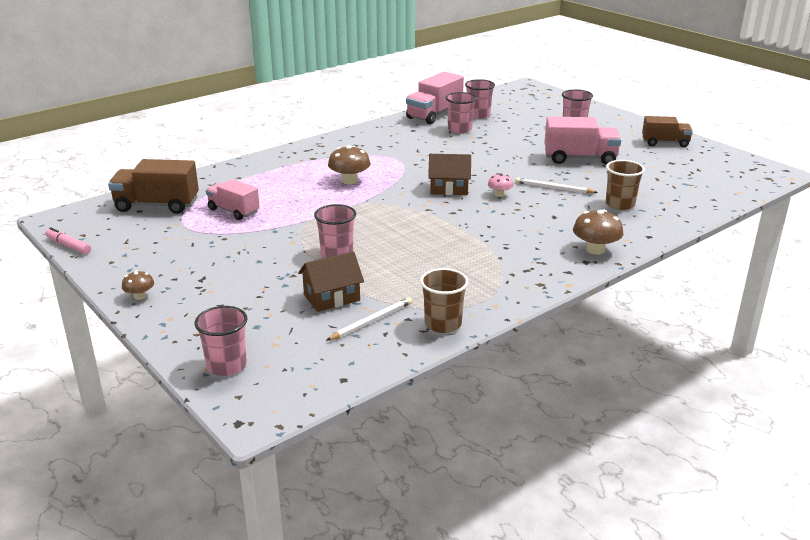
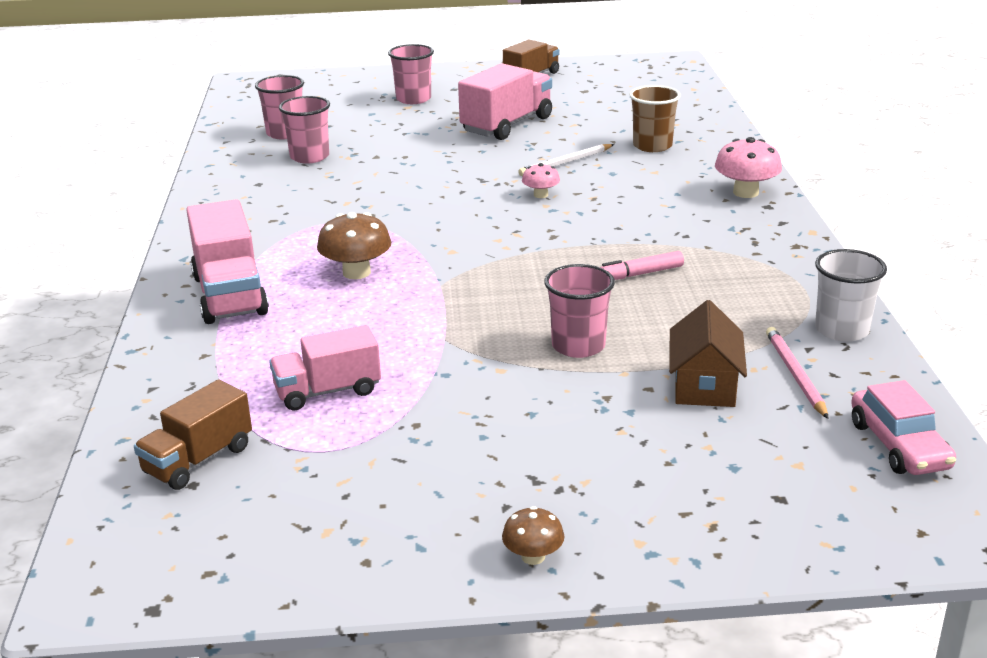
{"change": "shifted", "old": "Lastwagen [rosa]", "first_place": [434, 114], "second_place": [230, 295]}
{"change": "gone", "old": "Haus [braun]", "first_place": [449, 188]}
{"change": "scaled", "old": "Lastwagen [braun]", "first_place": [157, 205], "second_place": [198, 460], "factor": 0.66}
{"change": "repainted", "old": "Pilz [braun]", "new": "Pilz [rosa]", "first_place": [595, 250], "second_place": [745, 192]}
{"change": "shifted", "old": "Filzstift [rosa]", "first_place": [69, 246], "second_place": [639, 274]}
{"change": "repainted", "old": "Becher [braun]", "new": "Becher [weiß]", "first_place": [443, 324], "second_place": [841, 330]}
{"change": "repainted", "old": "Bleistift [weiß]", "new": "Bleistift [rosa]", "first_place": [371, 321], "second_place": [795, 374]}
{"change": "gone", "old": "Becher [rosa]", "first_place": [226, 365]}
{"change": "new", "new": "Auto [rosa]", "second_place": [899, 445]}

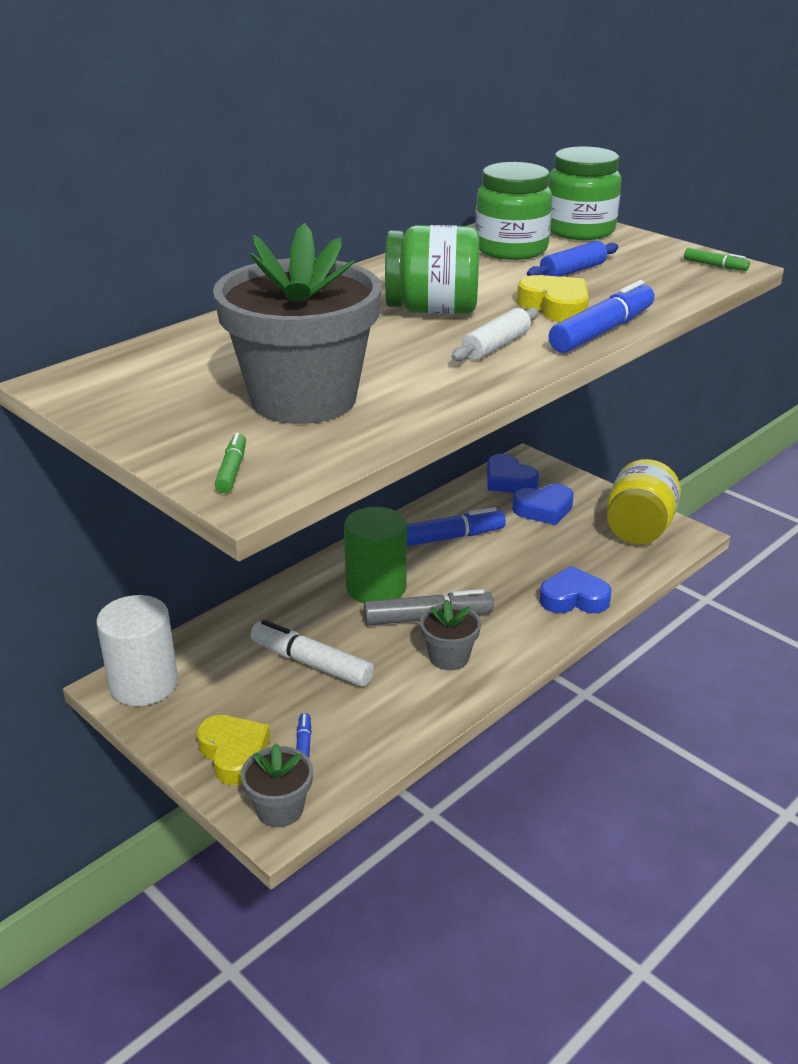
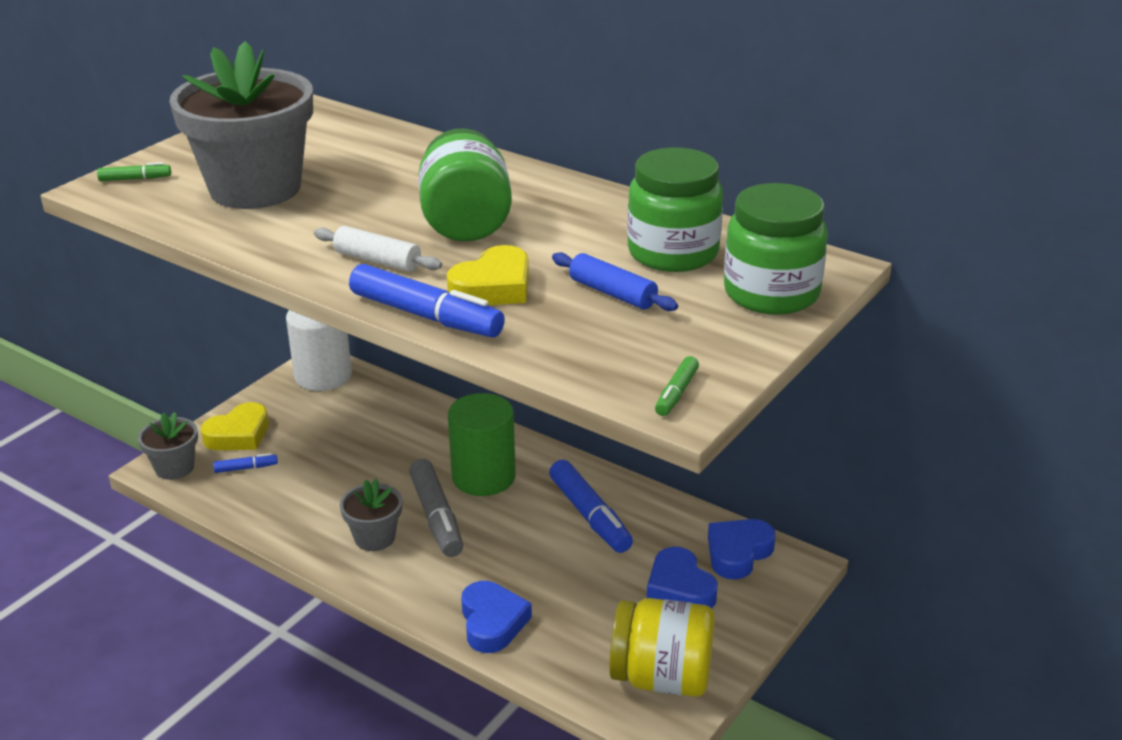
{"change": "gone", "old": "Filzstift [weiß]", "first_place": [311, 663]}

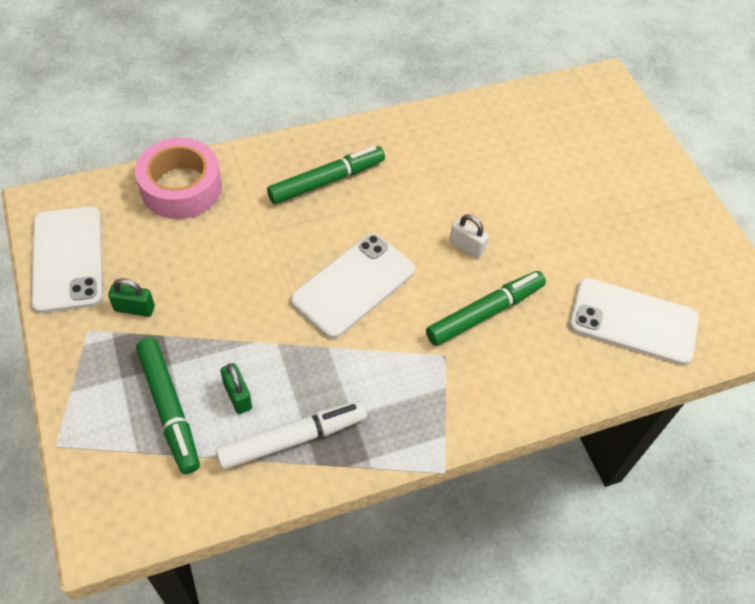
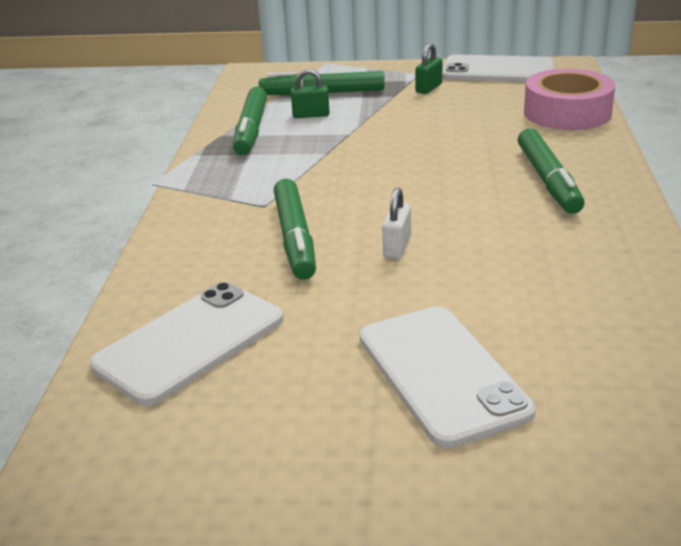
{"change": "rotated", "old": "Vorhängeschloss [weiß]", "first_place": [466, 247], "second_place": [397, 247], "degrees": -45}
{"change": "shifted", "old": "Handy [weiß]", "first_place": [354, 285], "second_place": [441, 374]}
{"change": "repainted", "old": "Filzstift [weiß]", "new": "Filzstift [grün]", "first_place": [292, 439], "second_place": [251, 130]}

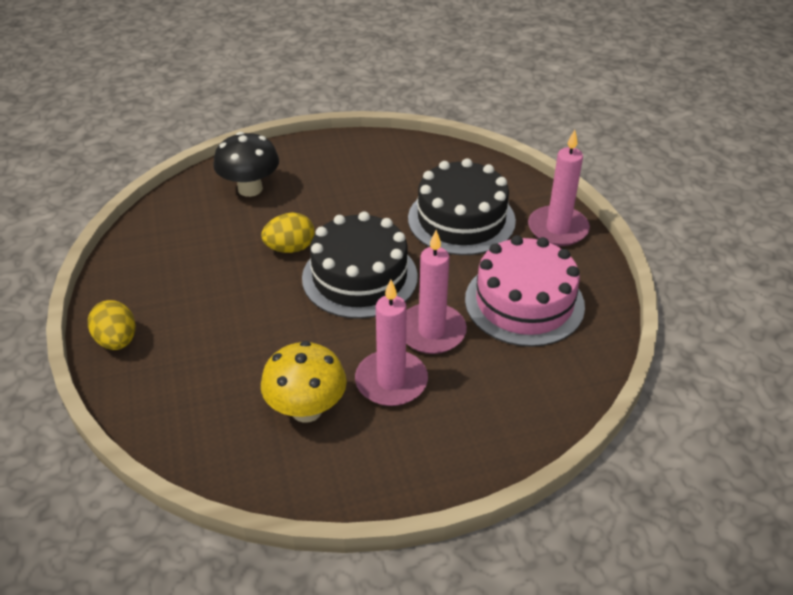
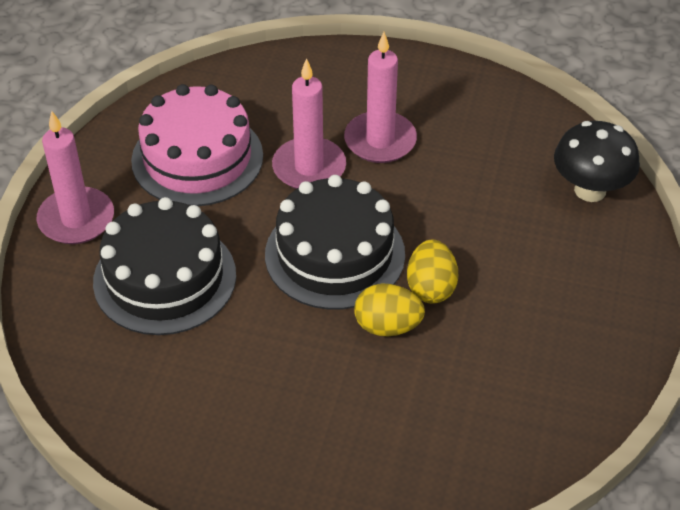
{"change": "shifted", "old": "Pilz [schwarz]", "first_place": [250, 189], "second_place": [590, 190]}
{"change": "shifted", "old": "Ei [gelb]", "first_place": [117, 341], "second_place": [431, 288]}
{"change": "gone", "old": "Pilz [gelb]", "first_place": [306, 409]}

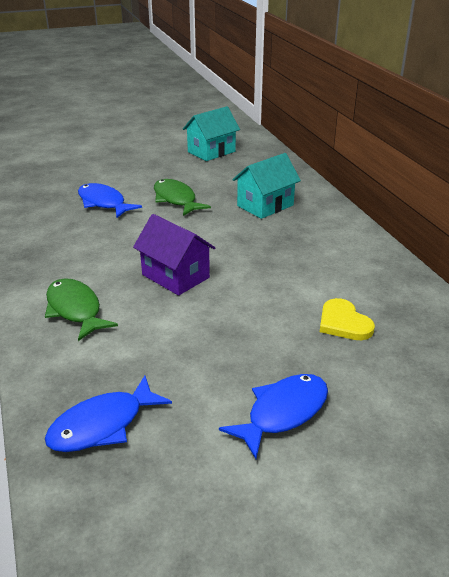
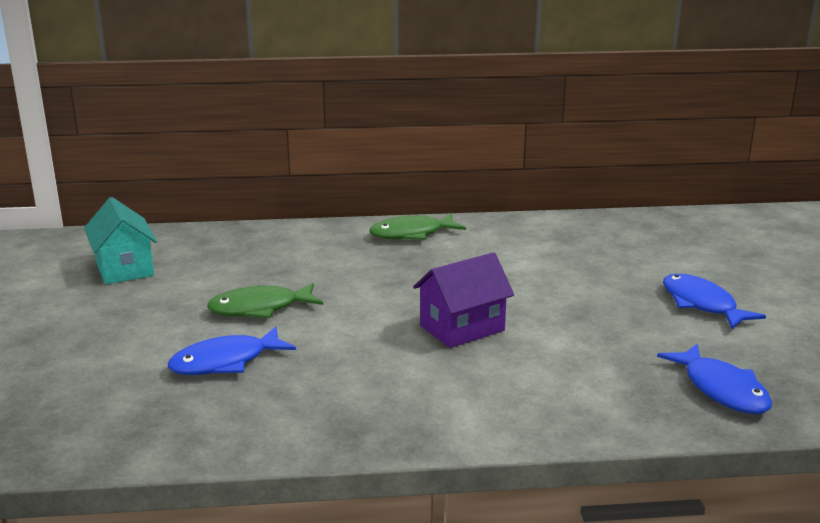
{"change": "gone", "old": "Haus [türkis]", "first_place": [265, 205]}
{"change": "shifted", "old": "Fisch [grün]", "first_place": [75, 310], "second_place": [412, 234]}
{"change": "gone", "old": "Herz [gelb]", "first_place": [343, 323]}

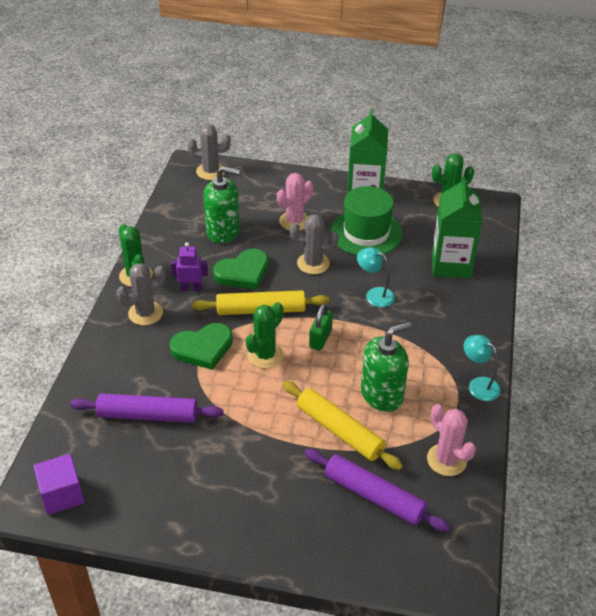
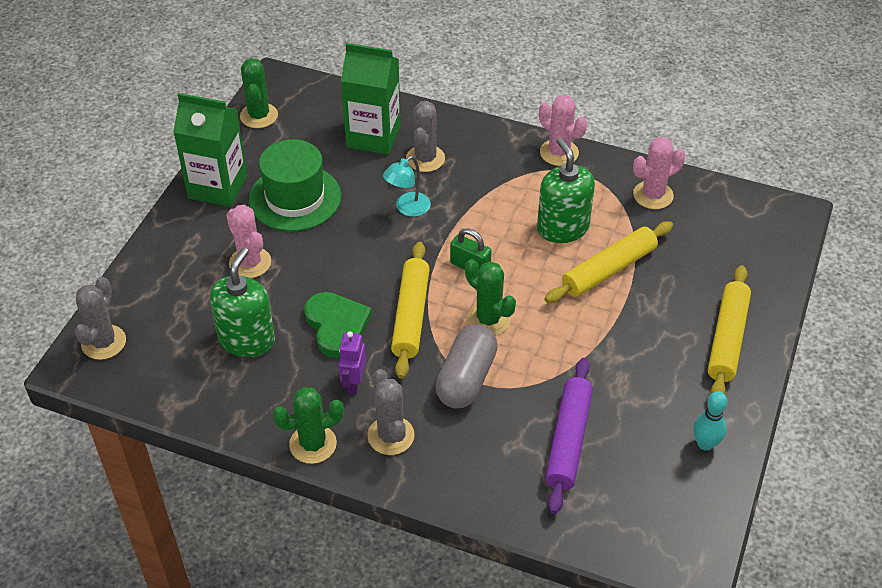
{"change": "shifted", "old": "Kaktus [grau]", "first_place": [313, 263], "second_place": [425, 158]}
{"change": "swapped", "old": "Herz [grün]", "new": "Kapsel [grau]", "first_place": [203, 348], "second_place": [466, 378]}
{"change": "swapped", "old": "Lampe [türkis]", "new": "Kaktus [rosa]", "first_place": [478, 385], "second_place": [559, 153]}
{"change": "gone", "old": "Nudelholz [lila]", "first_place": [374, 496]}
{"change": "gone", "old": "Kubus [lila]", "first_place": [62, 494]}
{"change": "new", "new": "Nudelholz [gelb]", "second_place": [727, 339]}
{"change": "new", "new": "Bowlingkegel [türkis]", "second_place": [705, 444]}

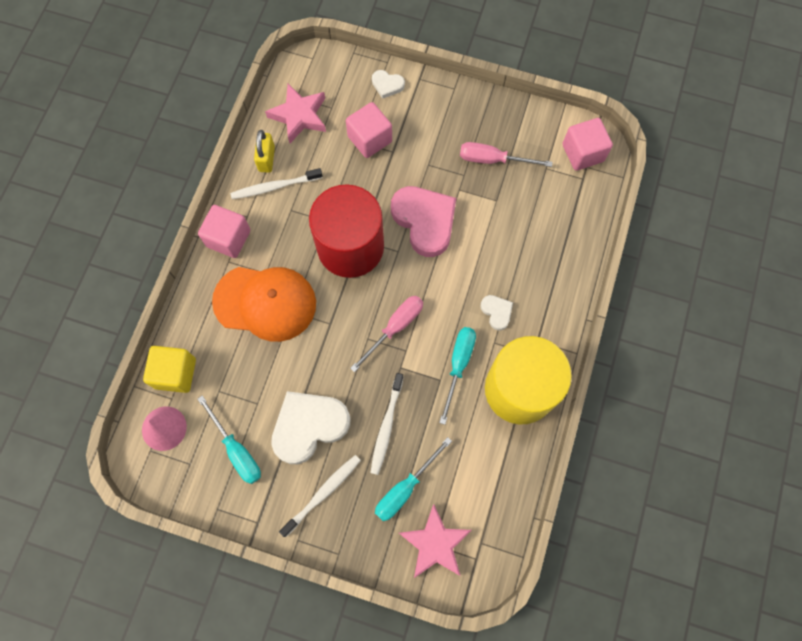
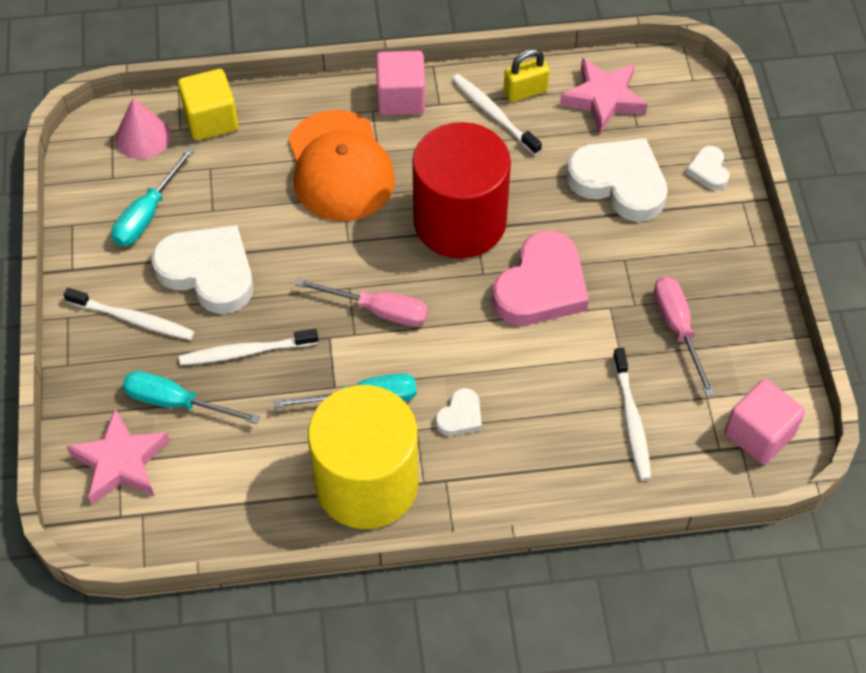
{"change": "swapped", "old": "Kubus [rosa]", "new": "Herz [weiß]", "first_place": [370, 139], "second_place": [619, 182]}
{"change": "new", "new": "Zahnbürste [weiß]", "second_place": [631, 420]}

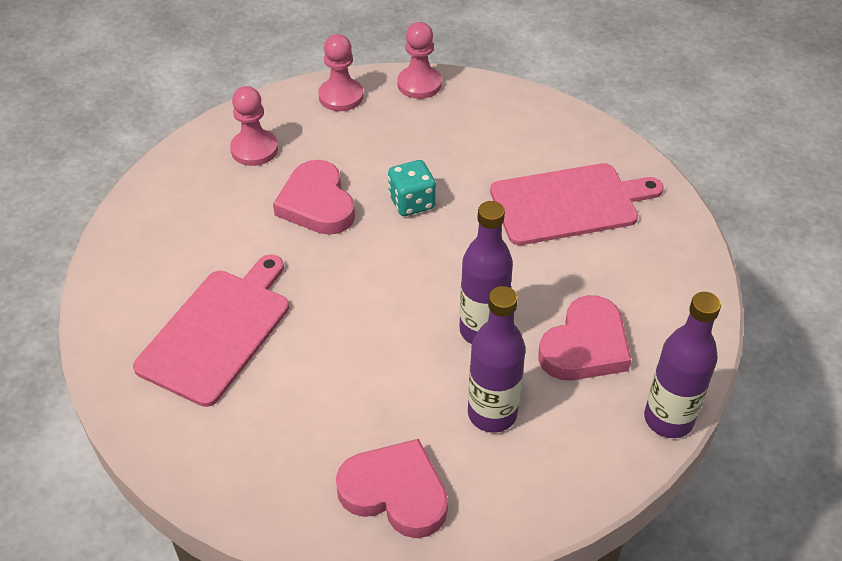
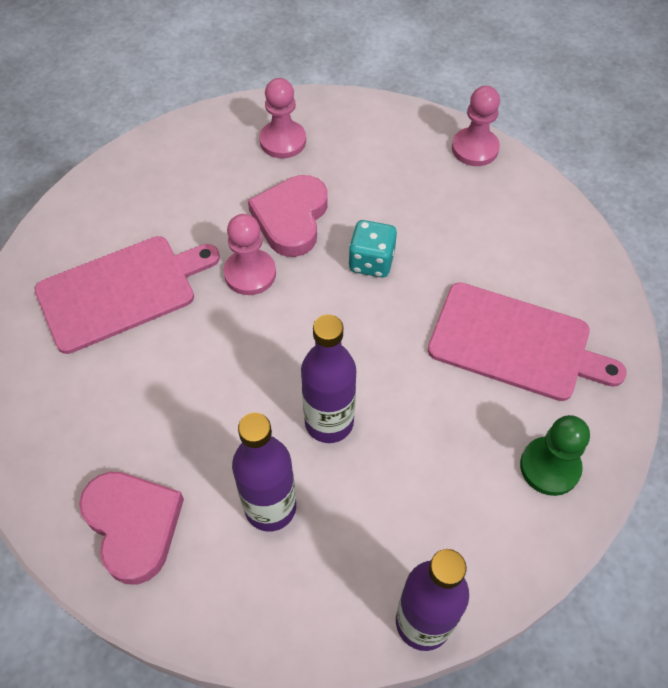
{"change": "shifted", "old": "Bauer [rosa]", "first_place": [341, 96], "second_place": [250, 273]}
{"change": "gone", "old": "Herz [rosa]", "first_place": [585, 346]}
{"change": "new", "new": "Bauer [grün]", "second_place": [550, 467]}

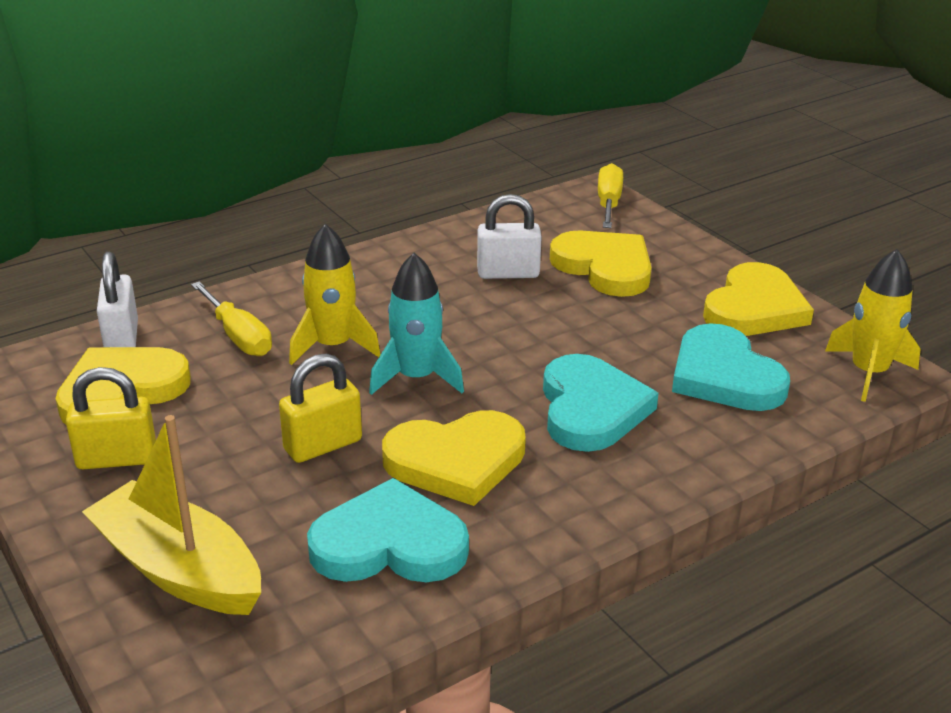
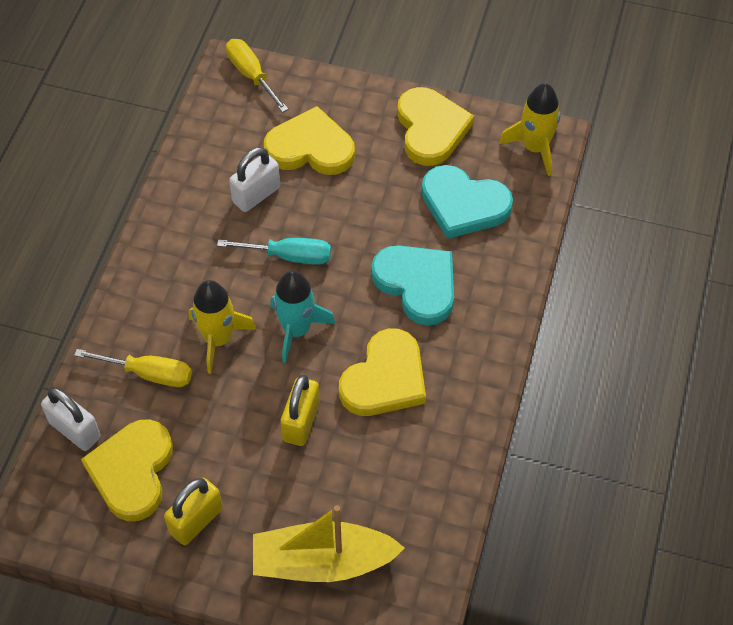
{"change": "gone", "old": "Herz [türkis]", "first_place": [389, 544]}
{"change": "new", "new": "Schraubenzieher [türkis]", "second_place": [288, 256]}

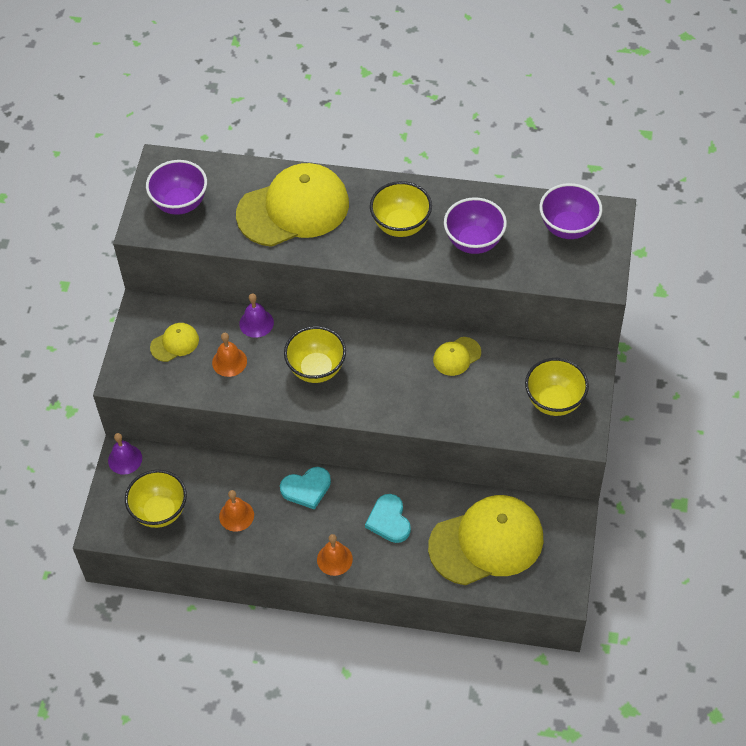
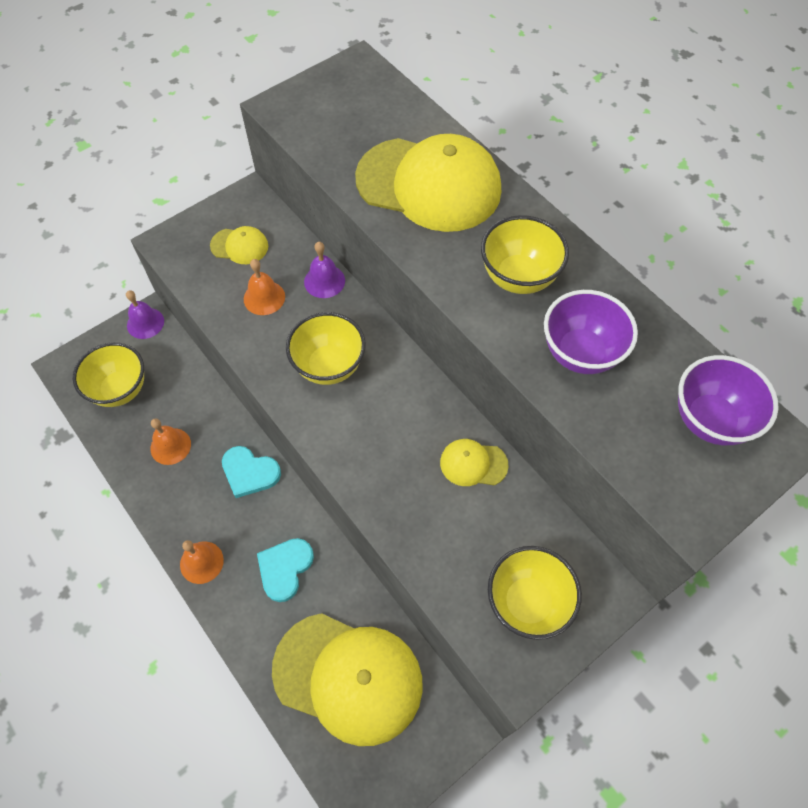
{"change": "gone", "old": "Schüssel [lila]", "first_place": [180, 203]}

